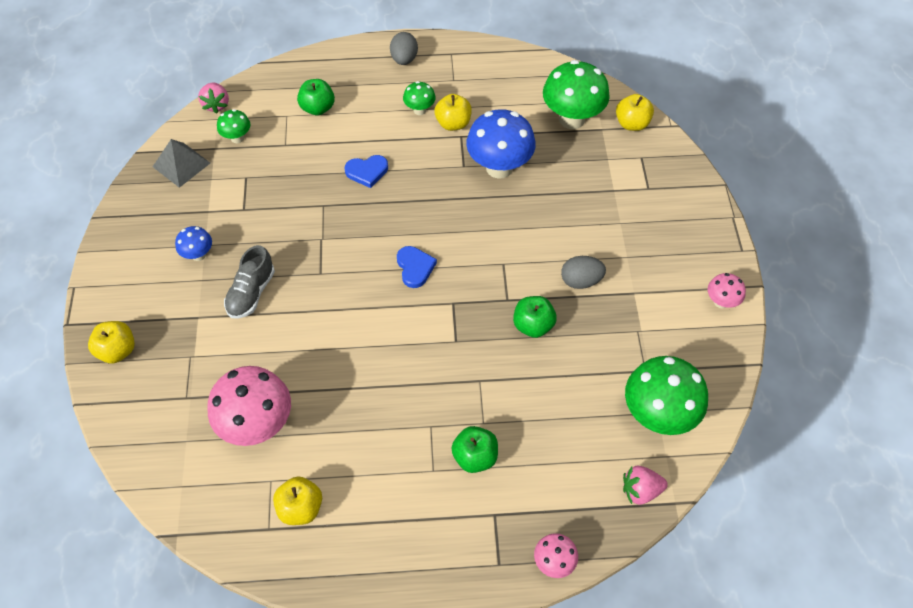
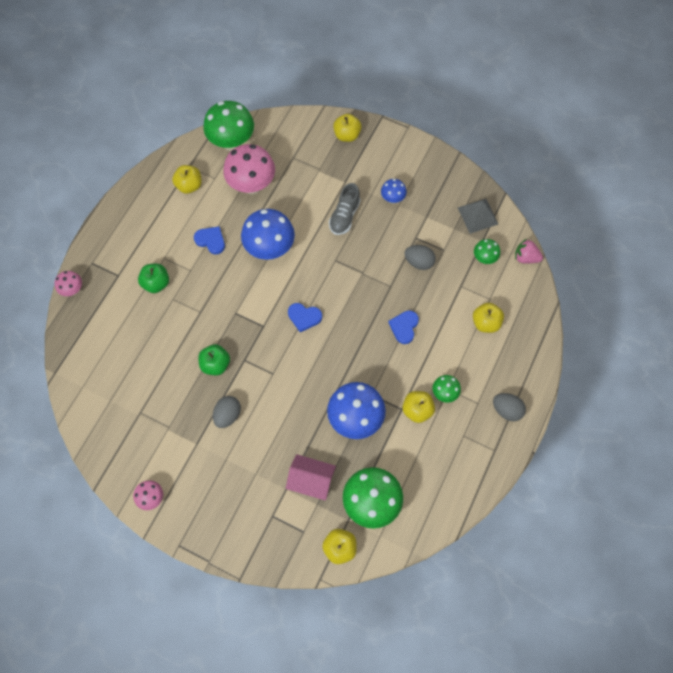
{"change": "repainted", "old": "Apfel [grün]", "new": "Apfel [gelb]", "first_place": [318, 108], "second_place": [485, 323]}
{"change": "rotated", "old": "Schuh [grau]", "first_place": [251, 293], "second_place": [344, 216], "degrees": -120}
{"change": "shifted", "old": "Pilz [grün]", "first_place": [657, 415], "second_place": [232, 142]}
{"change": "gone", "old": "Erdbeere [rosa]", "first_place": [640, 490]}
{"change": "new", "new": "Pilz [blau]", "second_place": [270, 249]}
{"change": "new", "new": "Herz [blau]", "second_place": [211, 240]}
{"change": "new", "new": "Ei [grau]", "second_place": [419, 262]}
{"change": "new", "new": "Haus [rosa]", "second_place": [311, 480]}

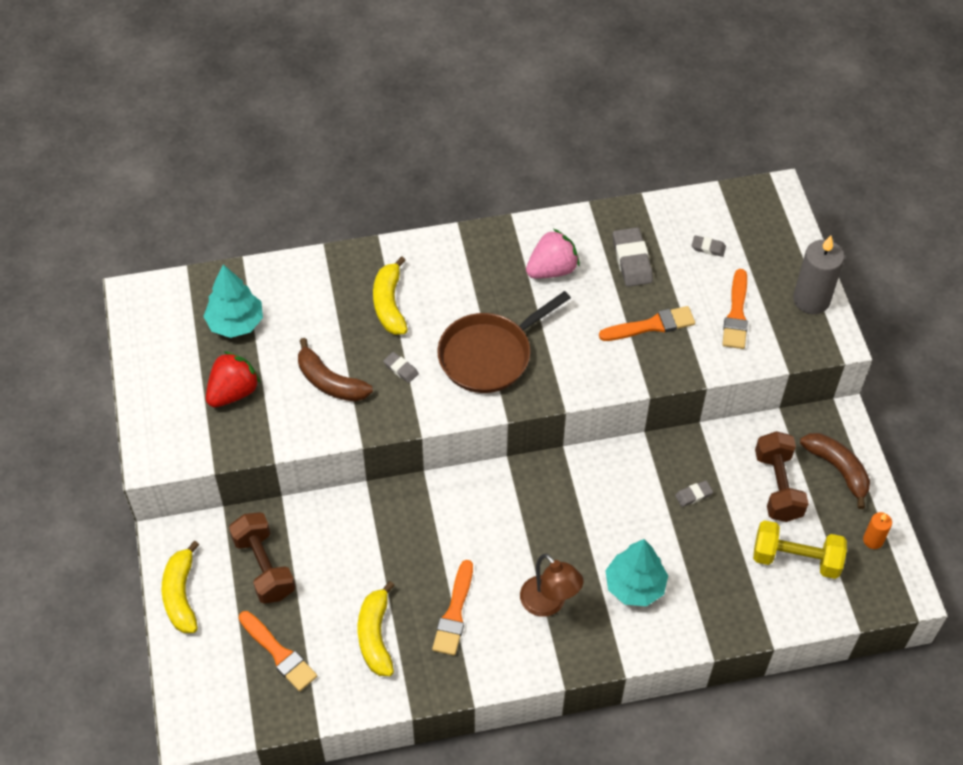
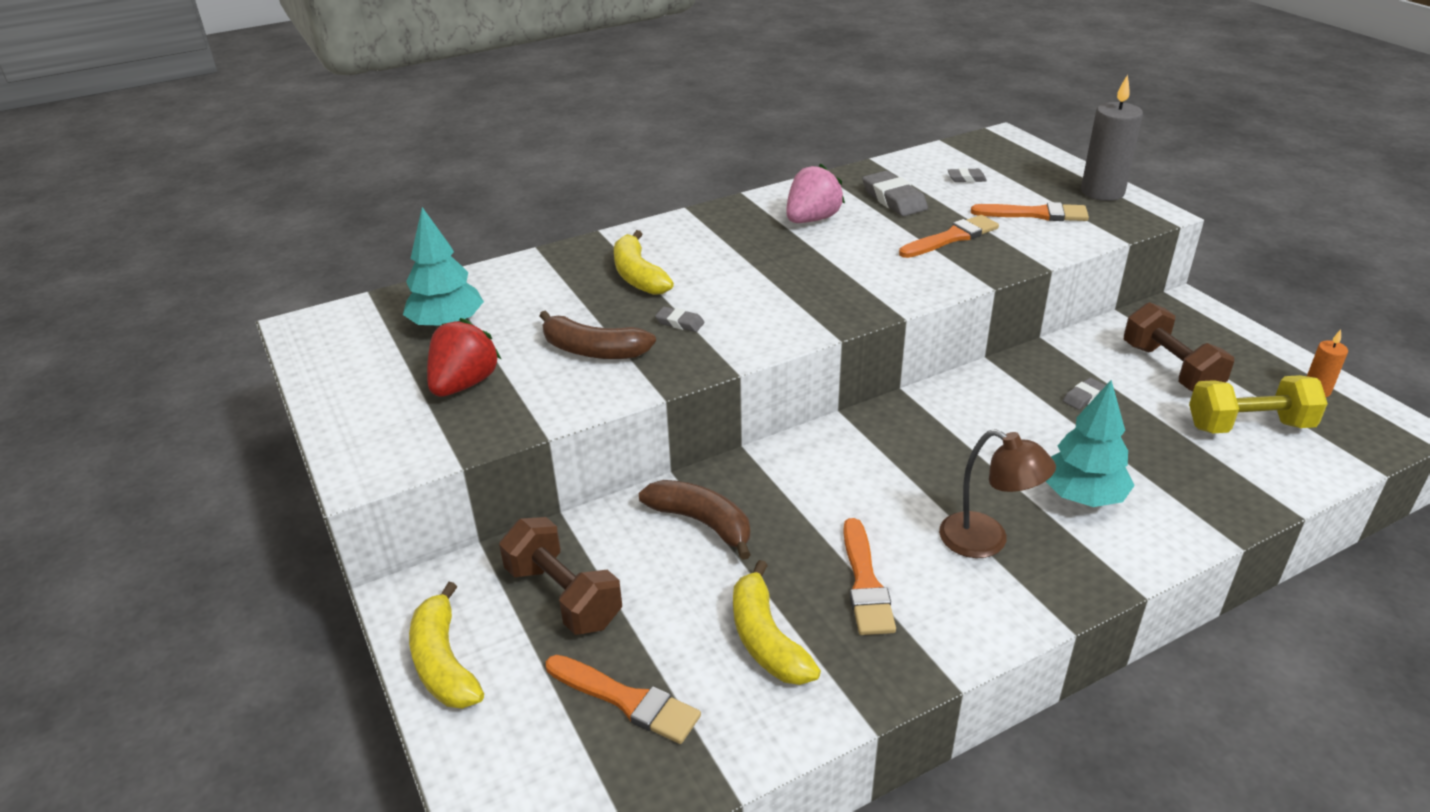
{"change": "rotated", "old": "Pinsel [orange]", "first_place": [736, 314], "second_place": [1035, 214], "degrees": -75}
{"change": "gone", "old": "Pfanne [braun]", "first_place": [489, 355]}
{"change": "shifted", "old": "Banane [braun]", "first_place": [837, 469], "second_place": [701, 522]}

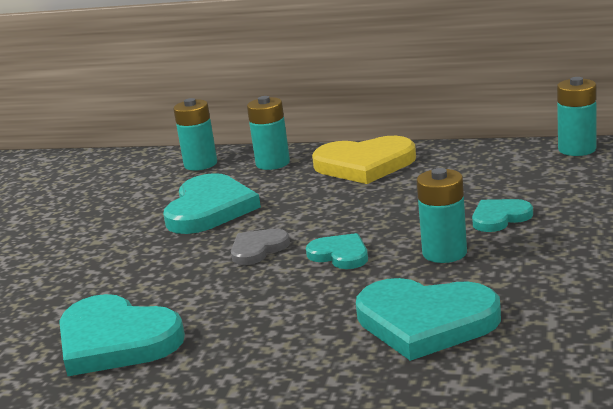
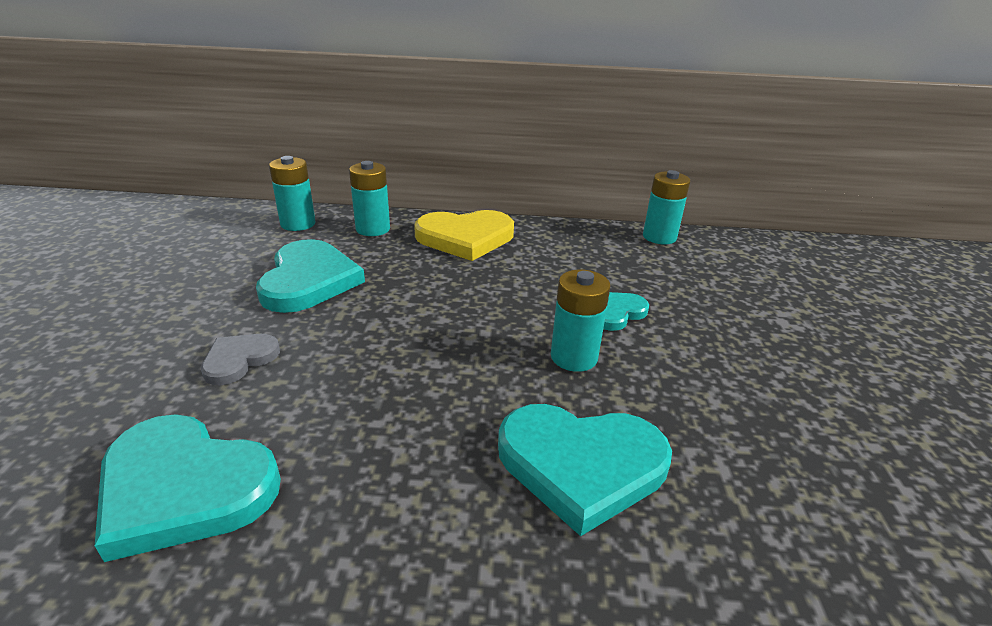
{"change": "shifted", "old": "Herz [grau]", "first_place": [258, 249], "second_place": [239, 360]}
{"change": "gone", "old": "Herz [türkis]", "first_place": [340, 255]}

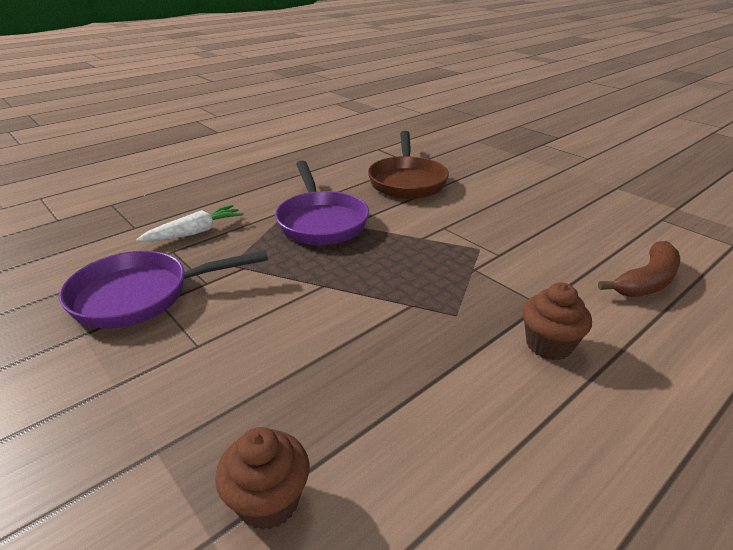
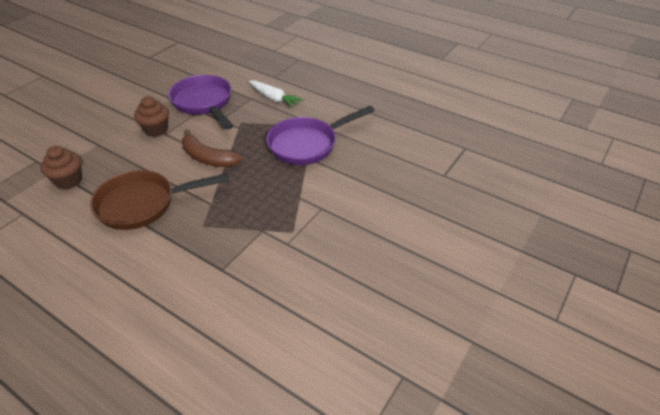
{"change": "shifted", "old": "Pfanne [braun]", "first_place": [407, 181], "second_place": [143, 204]}
{"change": "shifted", "old": "Banane [braun]", "first_place": [646, 281], "second_place": [208, 158]}
{"change": "shifted", "old": "Muffin [braun]", "first_place": [548, 345], "second_place": [156, 130]}

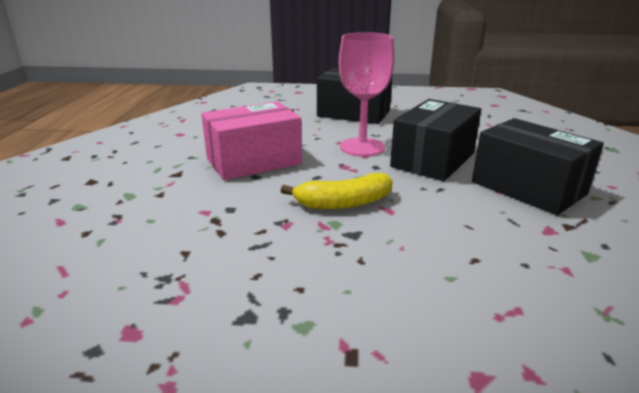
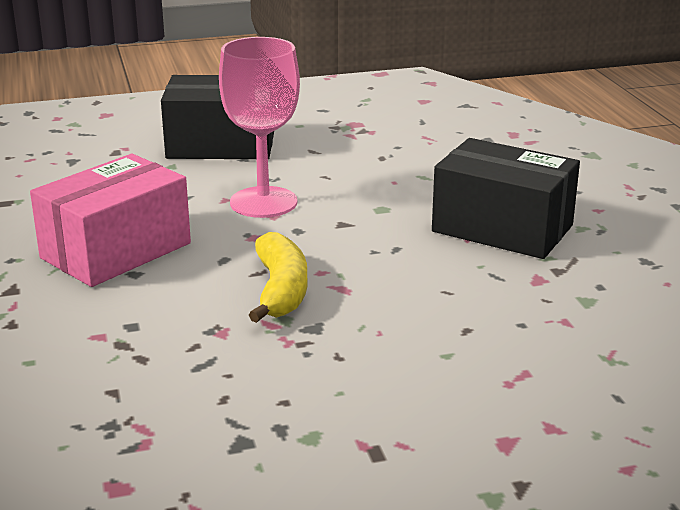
{"change": "gone", "old": "Schachtel [schwarz]", "first_place": [433, 160]}
{"change": "rotated", "old": "Banane [gelb]", "first_place": [343, 203], "second_place": [281, 290], "degrees": -60}

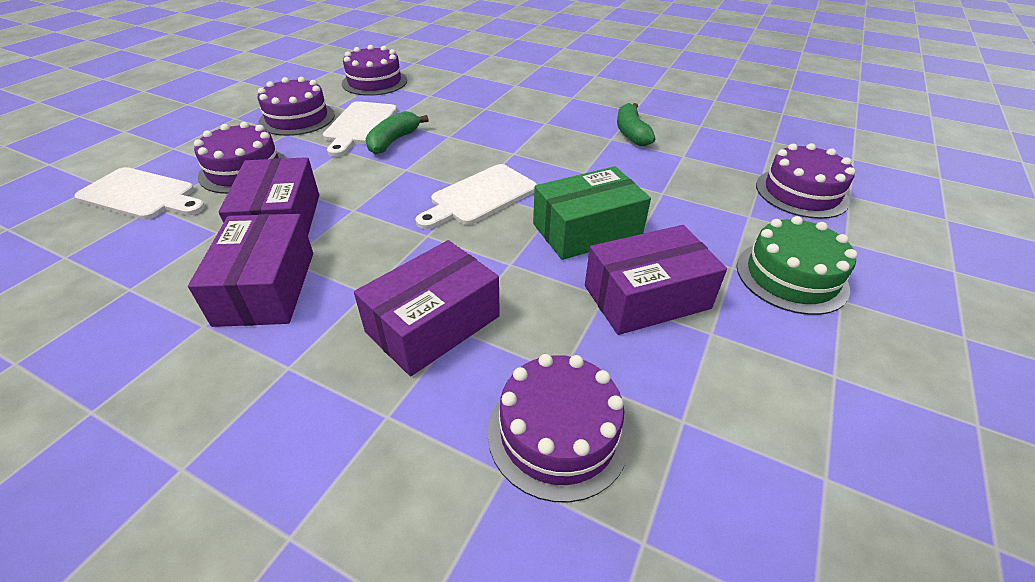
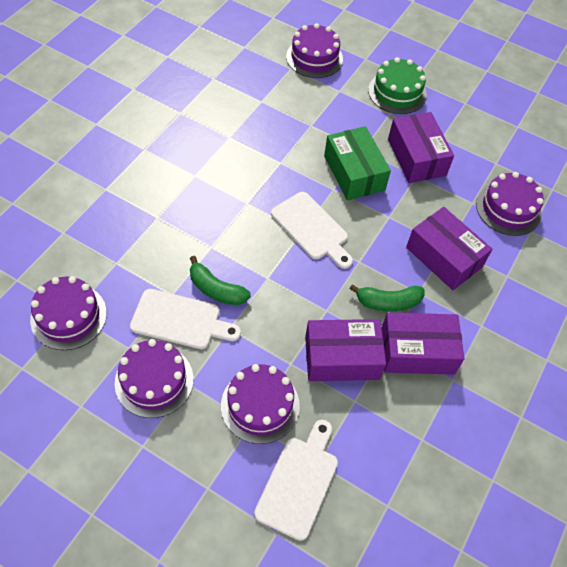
{"change": "shifted", "old": "Banane [grün]", "first_place": [631, 133], "second_place": [388, 302]}

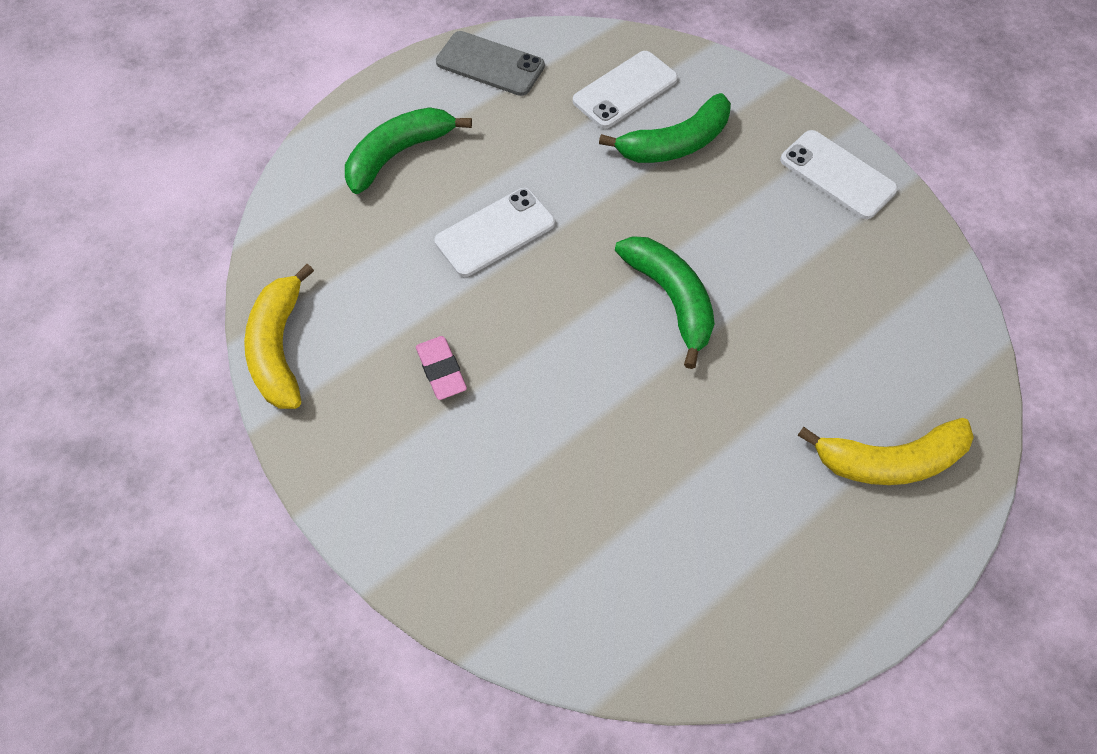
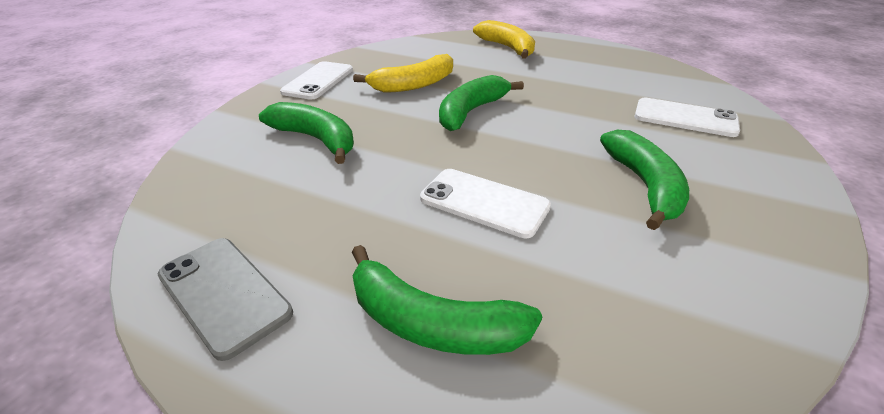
{"change": "rotated", "old": "Handy [grau]", "first_place": [490, 64], "second_place": [224, 293], "degrees": -45}
{"change": "shifted", "old": "Handy [weiß]", "first_place": [625, 90], "second_place": [685, 118]}
{"change": "shifted", "old": "Banane [gelb]", "first_place": [280, 348], "second_place": [414, 85]}
{"change": "swapped", "old": "Radiergummi [rosa]", "new": "Banane [grün]", "first_place": [441, 370], "second_place": [644, 186]}

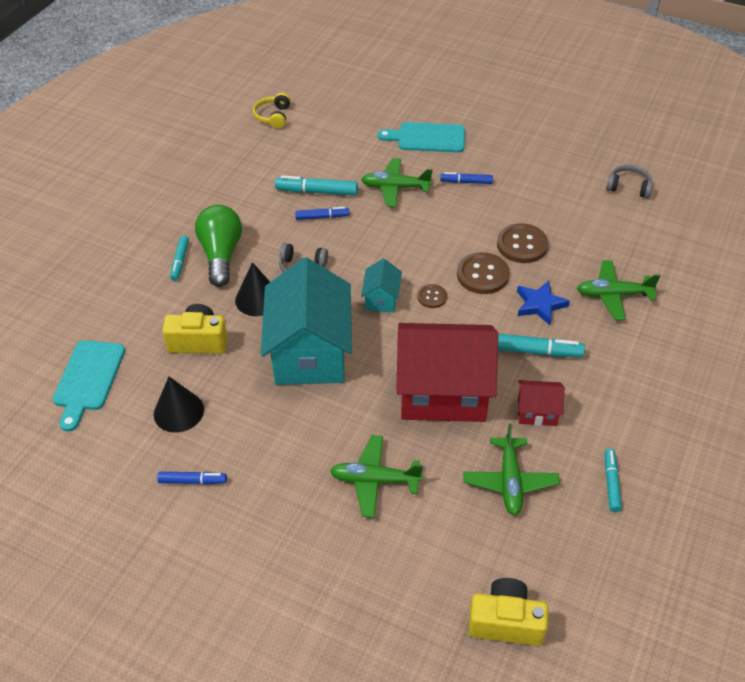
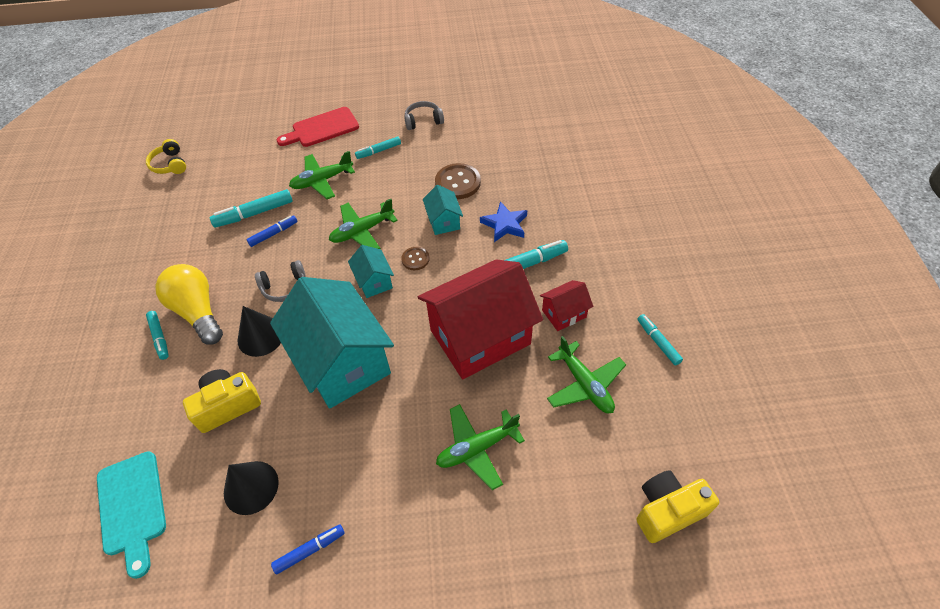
{"change": "repainted", "old": "Schneidebrett [türkis]", "new": "Schneidebrett [rot]", "first_place": [427, 138], "second_place": [322, 128]}
{"change": "shifted", "old": "Kopfhörer [grau]", "first_place": [628, 187], "second_place": [423, 121]}
{"change": "repainted", "old": "Filzstift [blau]", "new": "Filzstift [türkis]", "first_place": [466, 182], "second_place": [378, 151]}
{"change": "repainted", "old": "Glühbirne [grün]", "new": "Glühbirne [gelb]", "first_place": [221, 254], "second_place": [198, 311]}
{"change": "swapped", "old": "Knopf [braun]", "new": "Haus [türkis]", "first_place": [482, 275], "second_place": [443, 221]}
{"change": "shifted", "old": "Flugzeug [grün]", "first_place": [613, 295], "second_place": [362, 231]}

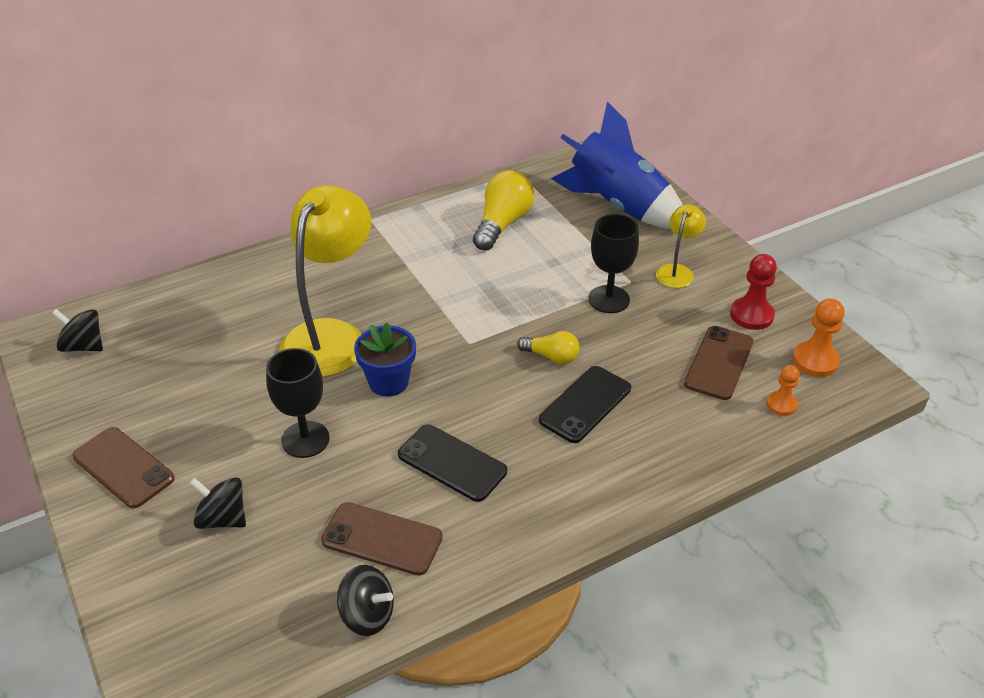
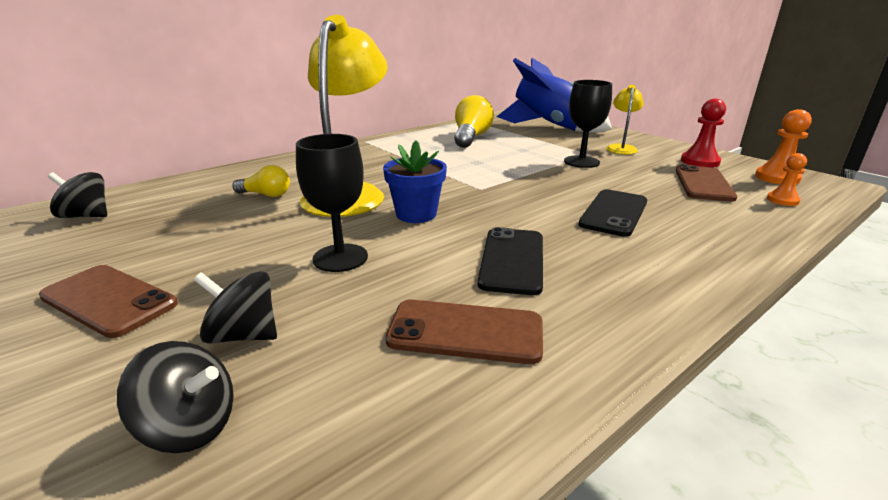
{"change": "shifted", "old": "Glühbirne [gelb]", "first_place": [551, 357], "second_place": [266, 195]}
{"change": "rotated", "old": "Handy [schwarz]", "first_place": [452, 463], "second_place": [512, 260], "degrees": 75}
{"change": "shifted", "old": "Kreisel [schwarz]", "first_place": [367, 615], "second_place": [190, 426]}

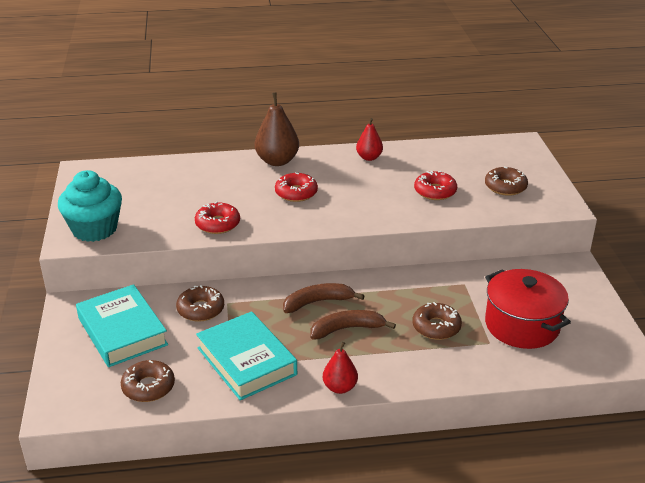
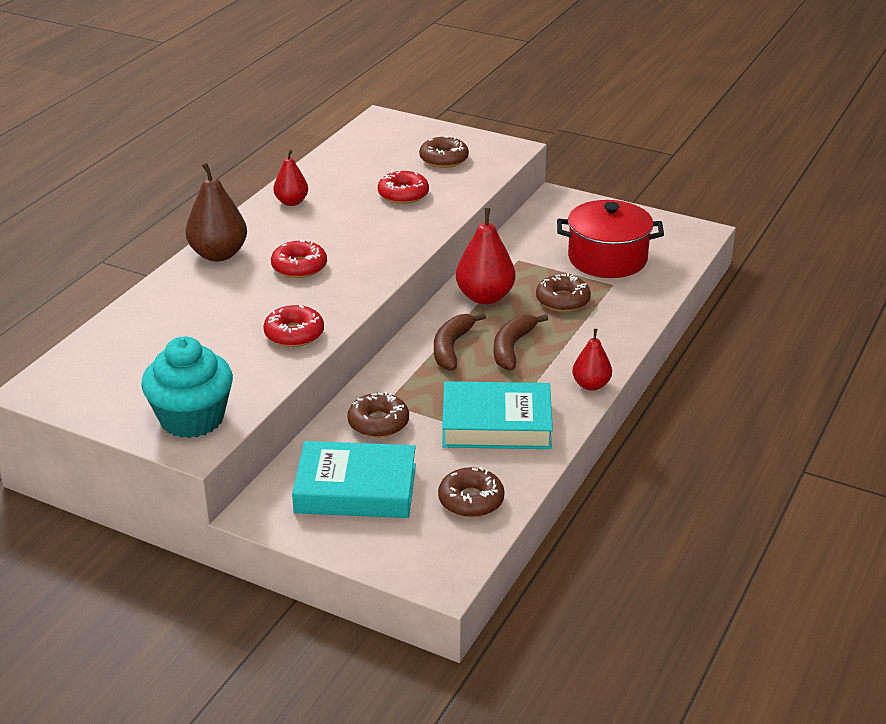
{"change": "new", "new": "Birne [rot]", "second_place": [485, 297]}

